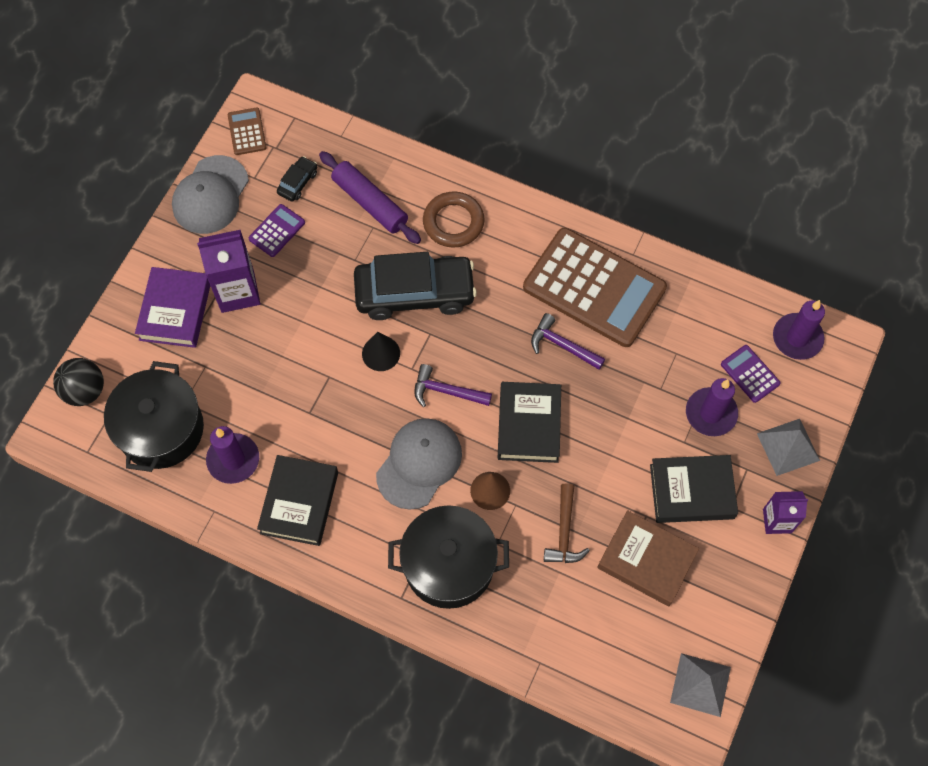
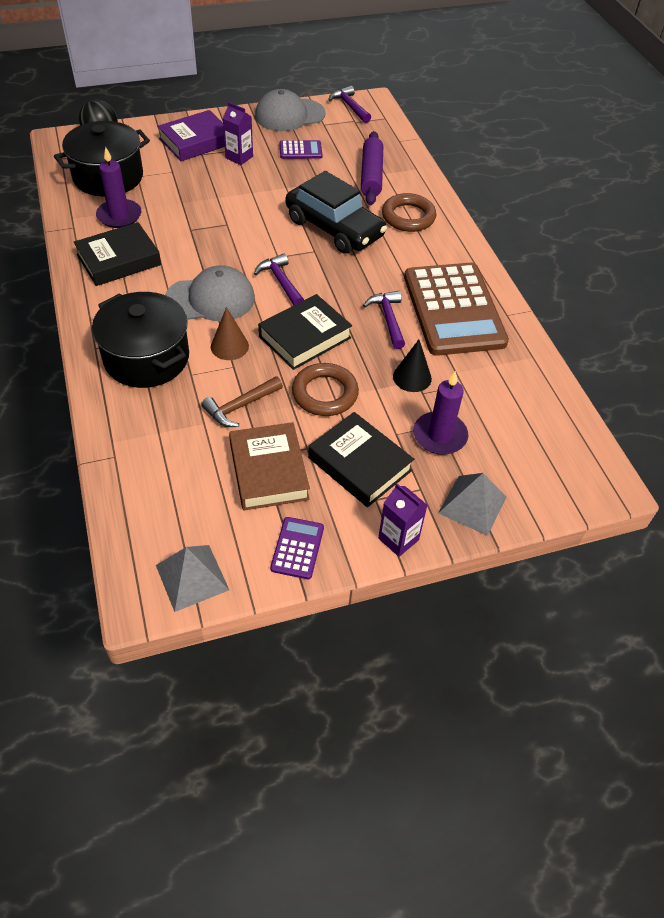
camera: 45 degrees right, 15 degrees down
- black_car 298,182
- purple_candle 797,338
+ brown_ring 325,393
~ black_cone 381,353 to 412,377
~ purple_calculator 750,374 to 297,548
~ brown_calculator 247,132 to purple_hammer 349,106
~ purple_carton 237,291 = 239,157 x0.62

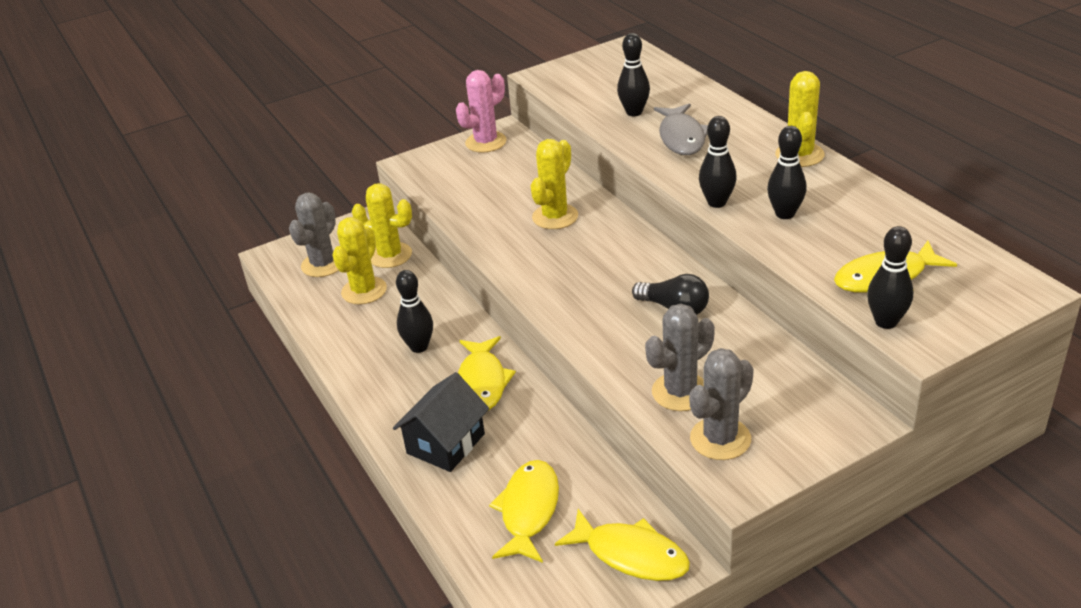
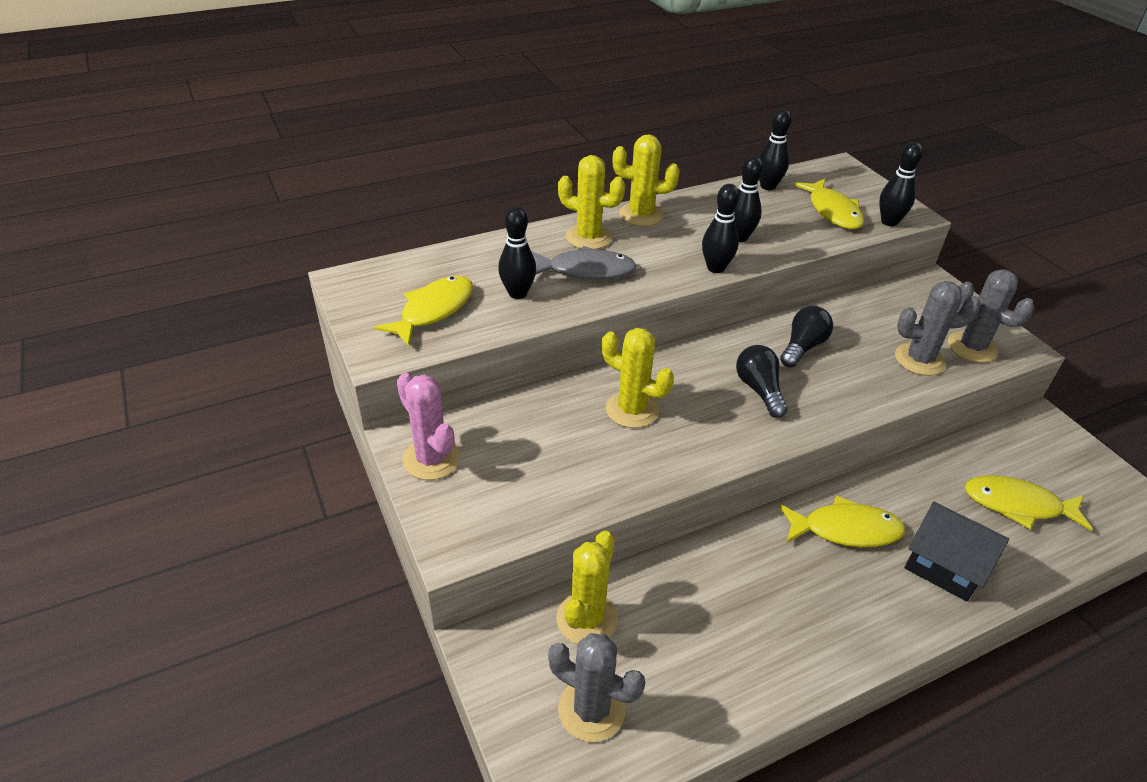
camera: 90 degrees left, 5 degrees up
+ black_light_bulb 759,390
~ yellow_cactus 364,291 to 588,237
~ black_bowling_pin 419,347 to 768,186
~ yellow_fish 631,555 to 433,310
~ grey_cactus 680,392 = 919,360 60 degrees counterclockwise

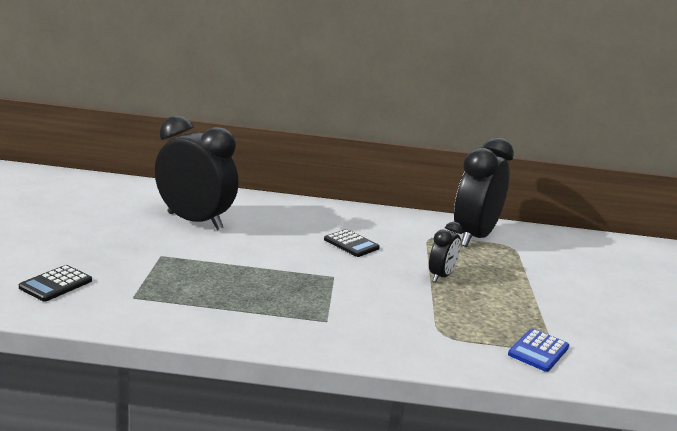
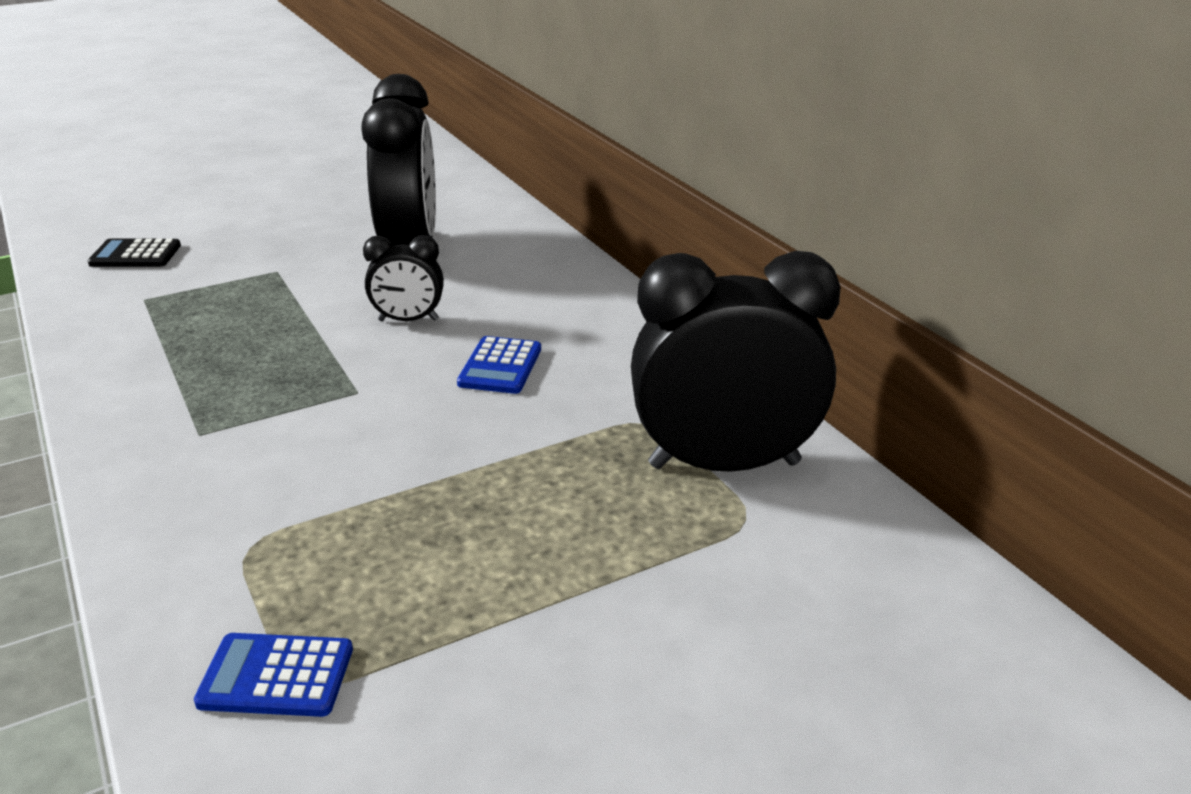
camera: 60 degrees right, 10 degrees up
~ black_clock 441,276 to 408,320
~ black_calculator 351,244 to blue_calculator 500,366

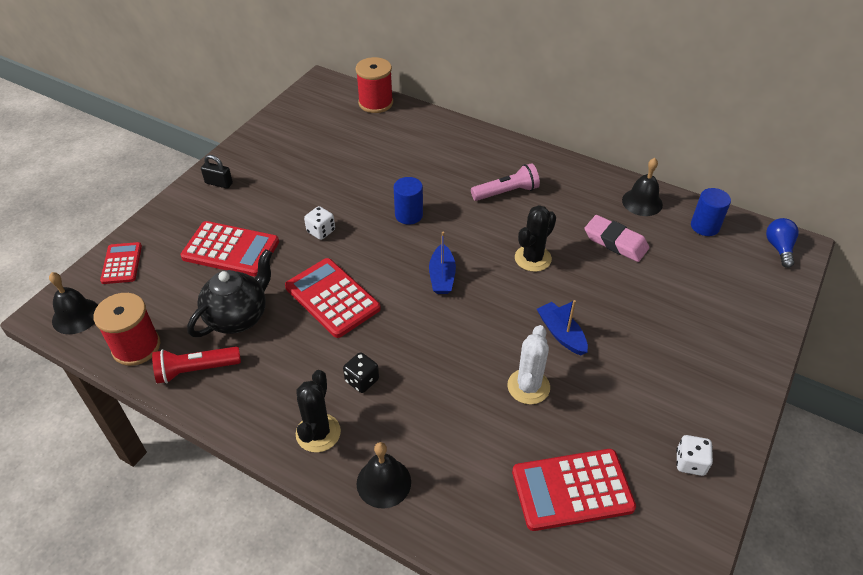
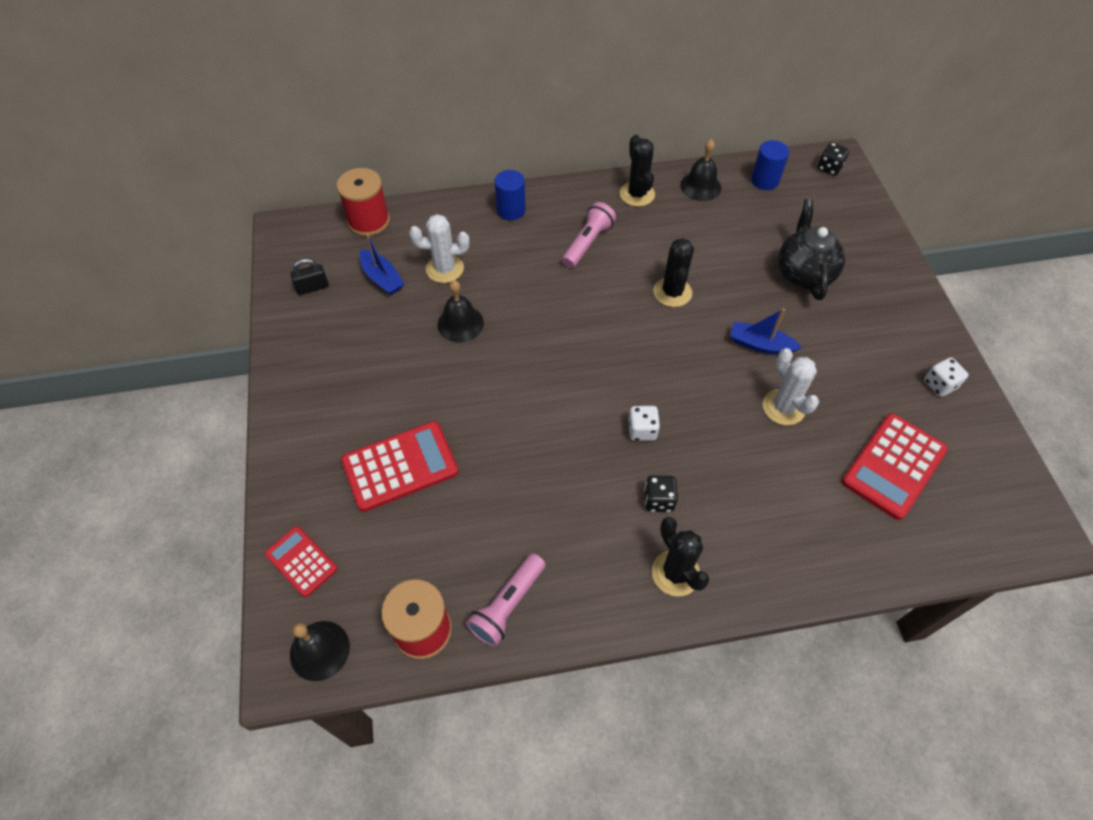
camera: 40 degrees left, 10 degrees up
- red_calculator 332,298
- pink_eraser 615,242
+ white_cactus 445,269
+ black_cactus 637,194
~ black_teapot 238,317 to 803,274
~ black_padlock 219,183 to 313,287
~ white_dice 321,231 to 642,430
~ black_bell 383,482 to 460,323
~ blue_cylinder 409,215 to 511,210
~ blue_boat 442,276 to 382,278
~ blue_light_bulb 779,248 to black_dice 829,168
~ red_flashlight 196,370 to pink_flashlight 508,605

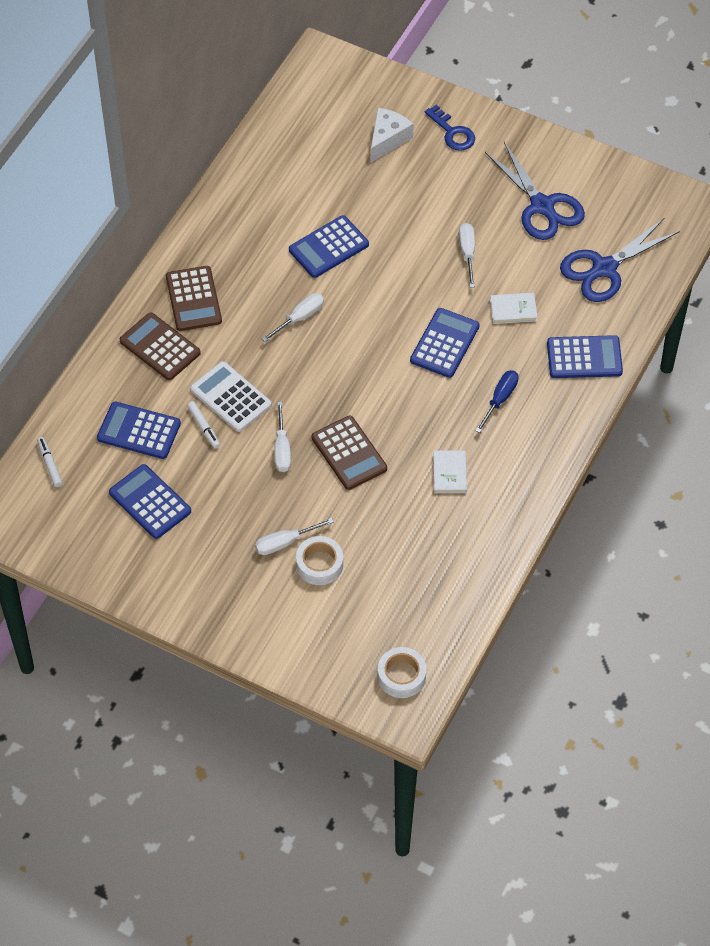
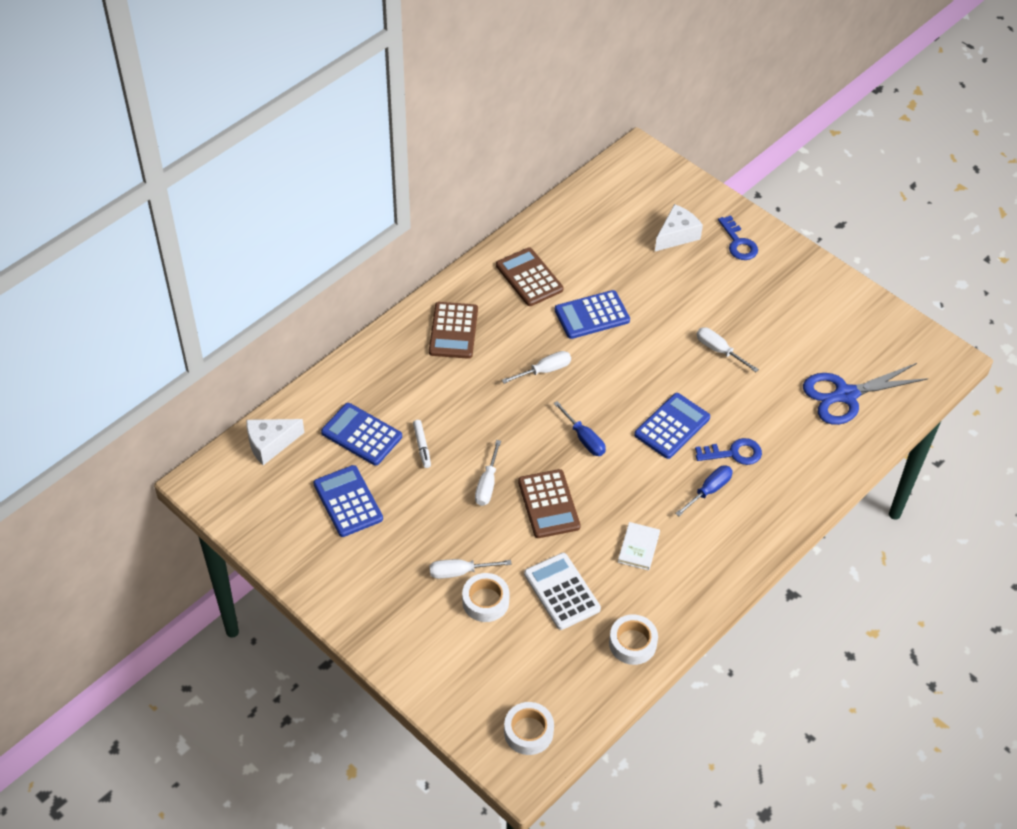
camera: 15 degrees right, 5 degrees down
- blue_scissors 542,206
- white_book 513,310
- blue_calculator 584,357
+ blue_screwdriver 584,438
+ white_tape 632,643
+ blue_key 734,453
~ brown_calculator 160,347 to 529,277
~ white_calculator 230,397 to 561,591
~ white_marker 50,464 to white_cheese 270,444
~ white_screwdriver 467,253 = 719,351 60 degrees counterclockwise

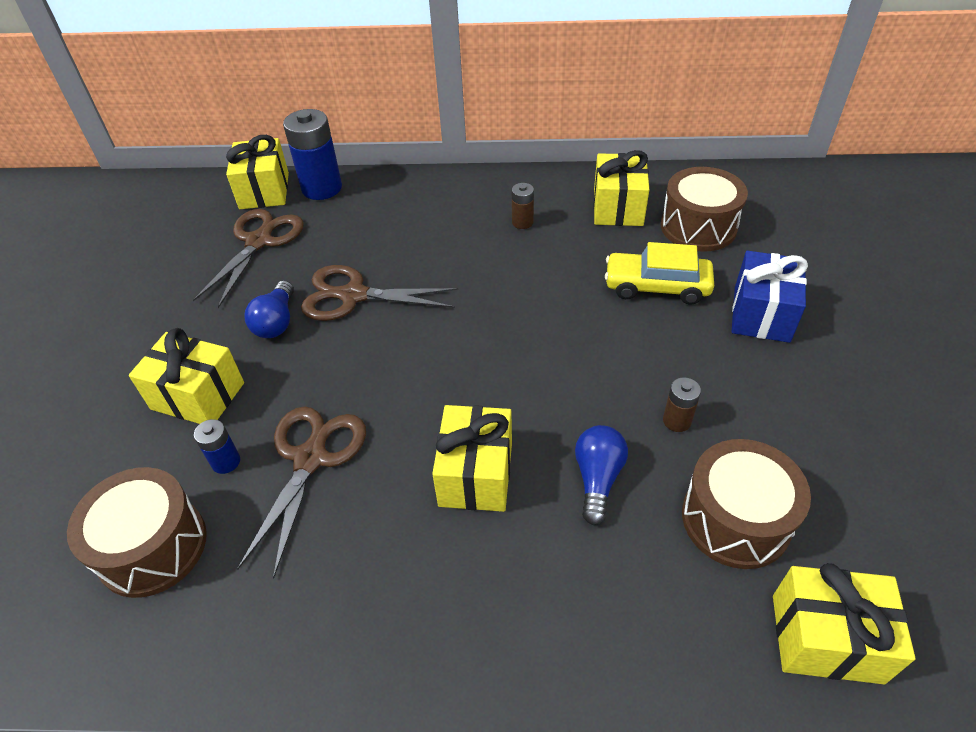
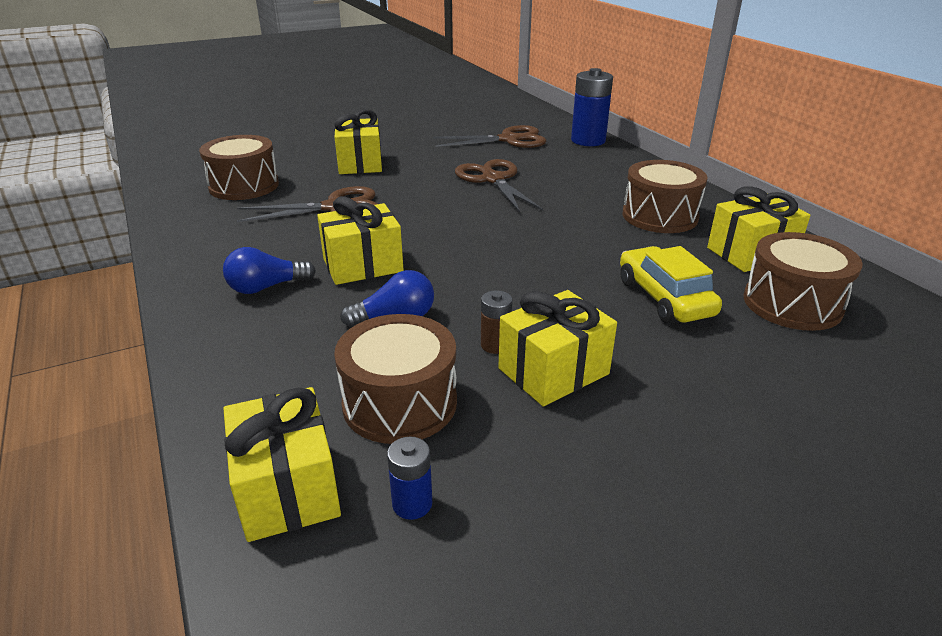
camera: 60 degrees right, 15 degrees down
- blue_gift 761,314
~ blue_battery 226,462 to 412,504
~ yellow_gift 264,191 to 553,371
~ blue_light_bulb 276,322 to 266,287
~ brown_battery 522,222 to brown_drum 660,216

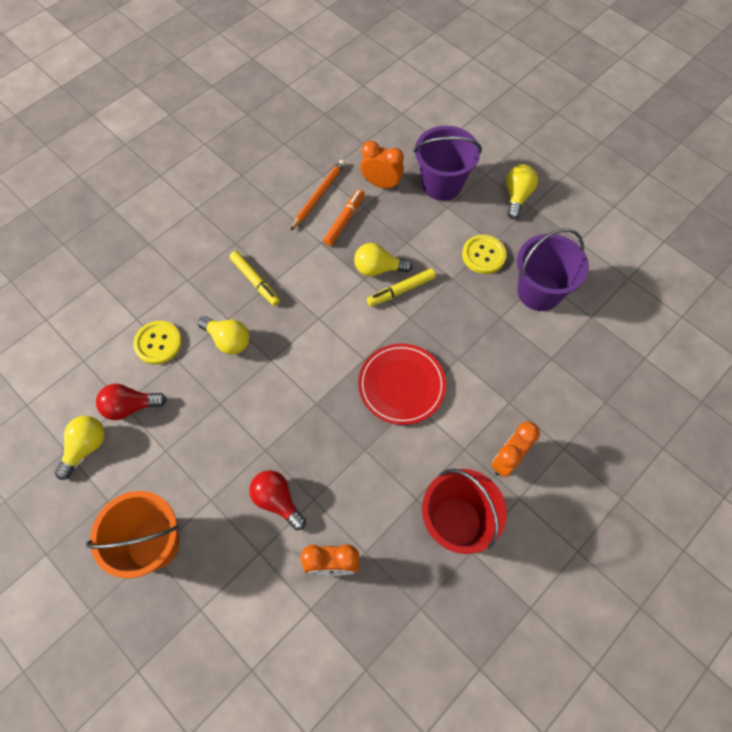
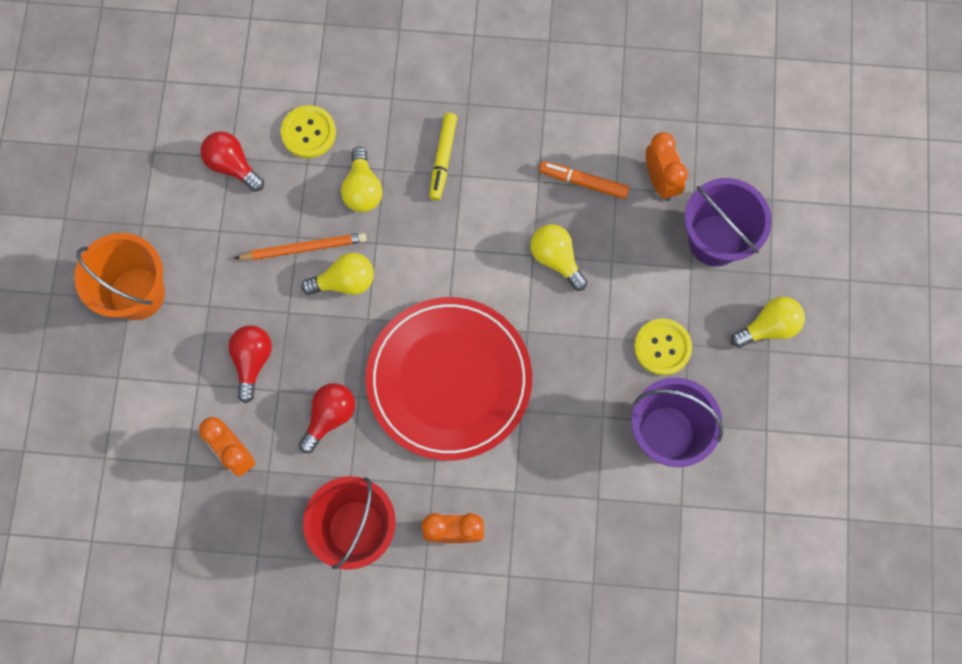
camera: 50 degrees right, 10 degrees up
- yellow_marker 401,290
+ red_light_bulb 330,417
~ yellow_light_bulb 86,447 to 345,281
~ orange_pencil 318,195 to 303,248
~ orange_marker 344,220 = 583,182 150 degrees counterclockwise
~ red_plate 401,385 = 449,379 x1.58

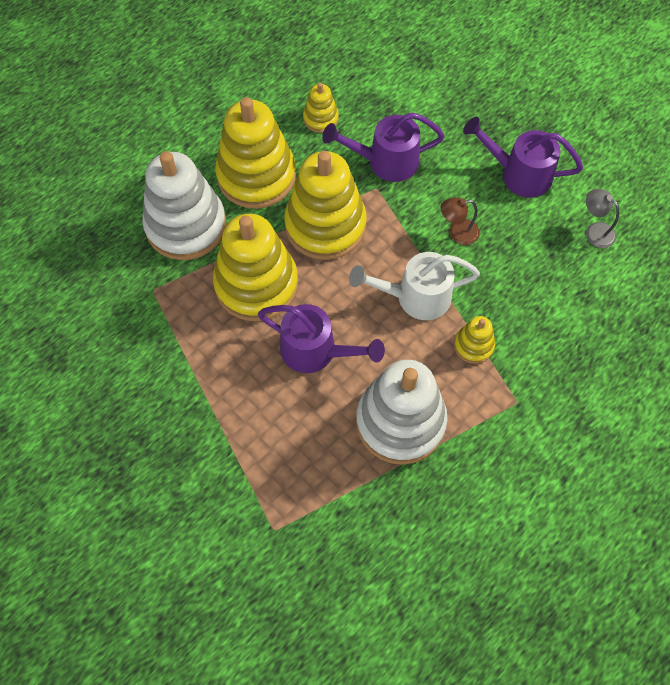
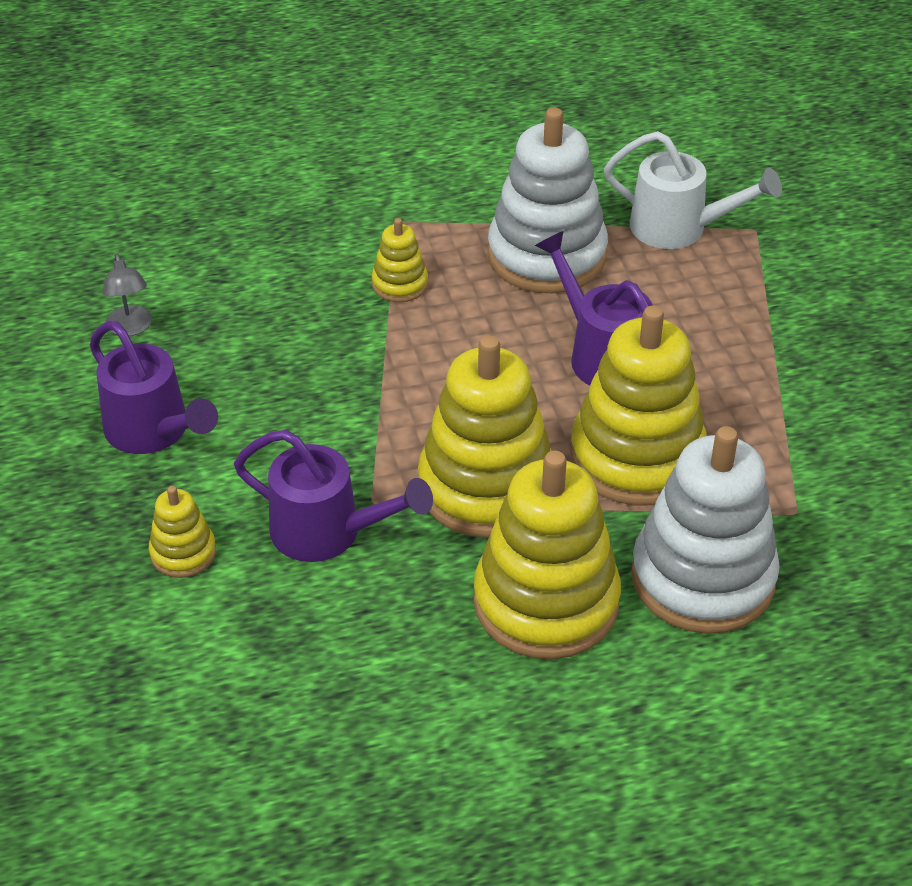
camera: 150 degrees left, 20 degrees down
- brown_lamp 457,233
~ yellow_stacking_toy 320,118 to 183,553
~ white_watering_can 415,297 to 679,229

